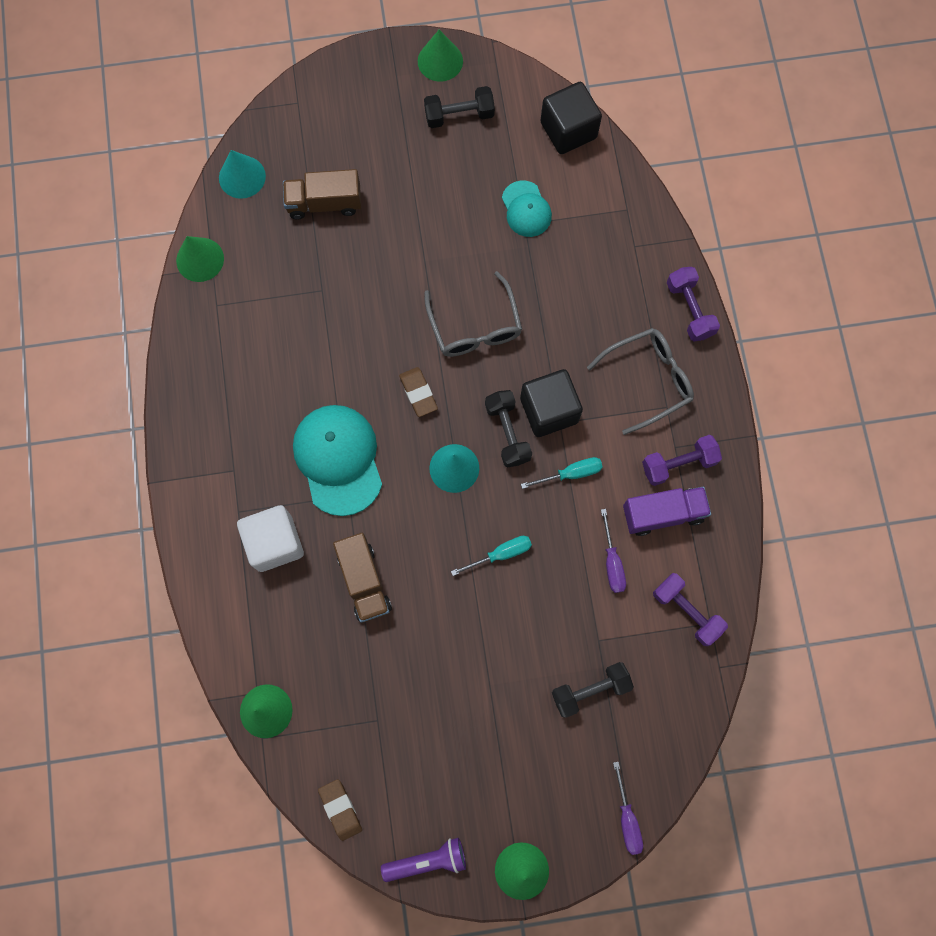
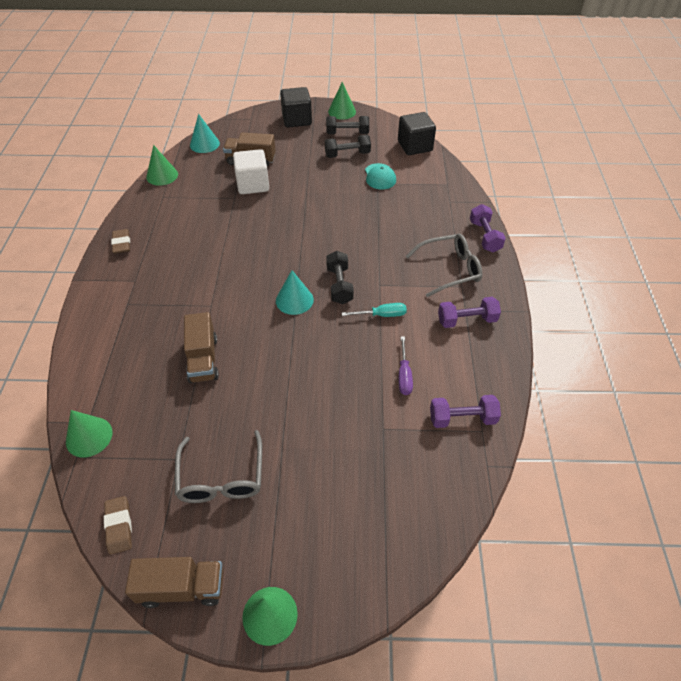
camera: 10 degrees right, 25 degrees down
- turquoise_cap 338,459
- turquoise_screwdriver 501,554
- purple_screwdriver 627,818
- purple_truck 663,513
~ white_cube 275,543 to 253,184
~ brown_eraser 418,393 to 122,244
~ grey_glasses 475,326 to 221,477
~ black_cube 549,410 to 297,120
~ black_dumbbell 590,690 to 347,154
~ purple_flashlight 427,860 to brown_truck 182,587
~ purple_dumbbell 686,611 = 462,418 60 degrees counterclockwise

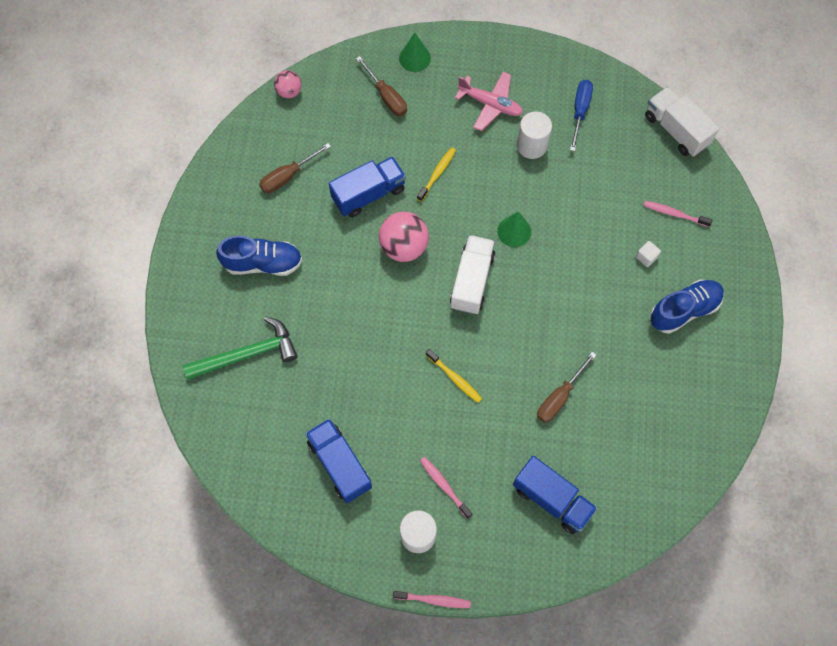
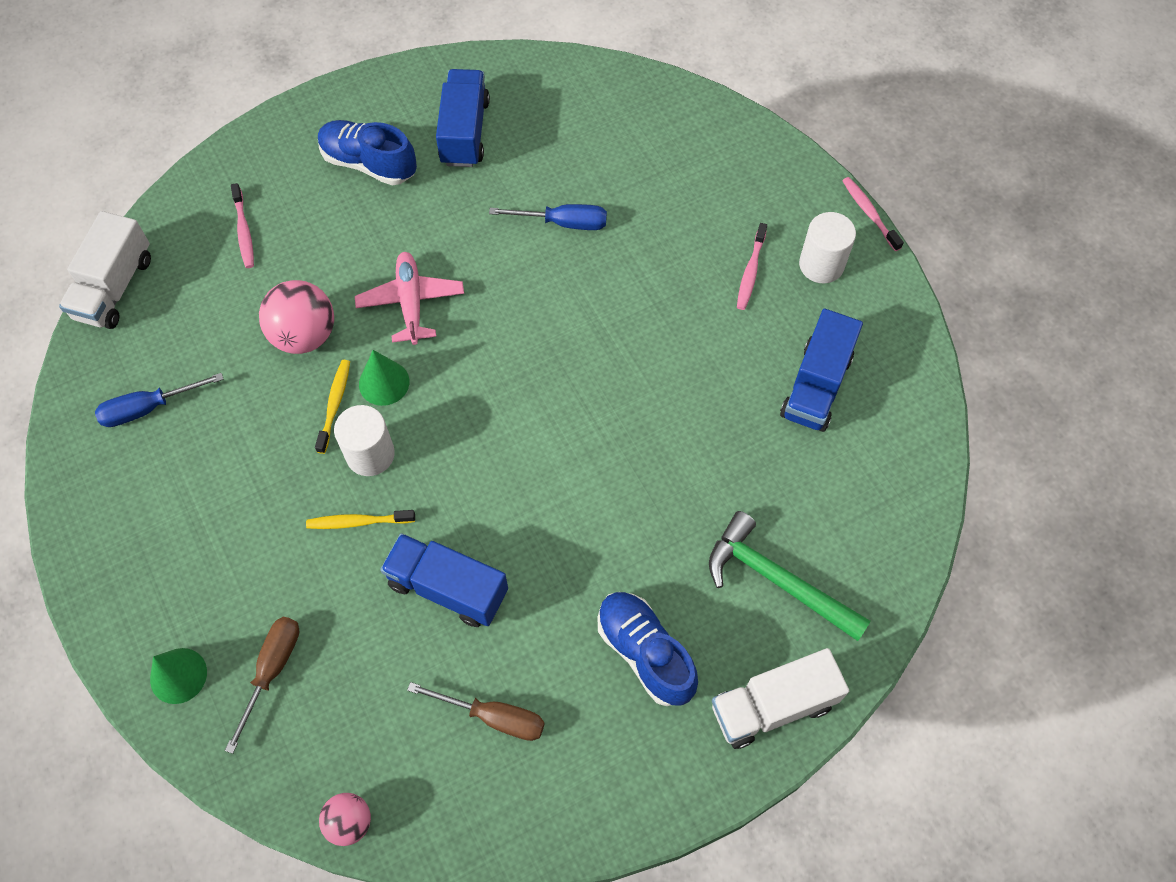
camera: 125 degrees left, 5 degrees down
- white_cube 646,257
~ pink_ball 404,247 to 304,335
~ yellow_toothbrush 454,378 to 334,405
~ white_truck 472,281 to 773,706
~ pink_plane 490,104 to 411,302
~ blue_truck 552,499 to 464,132
~ white_cylinder 531,145 to 370,454
~ brown_screwdriver 559,397 to blue_screwdriver 563,223

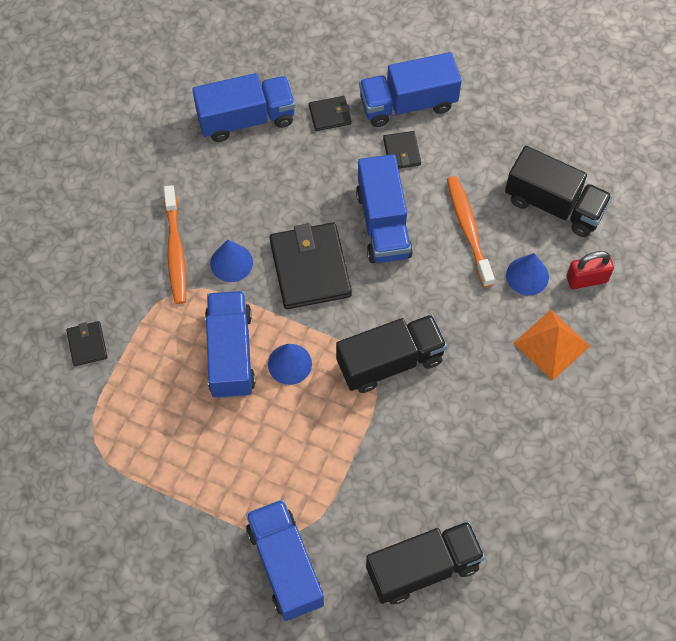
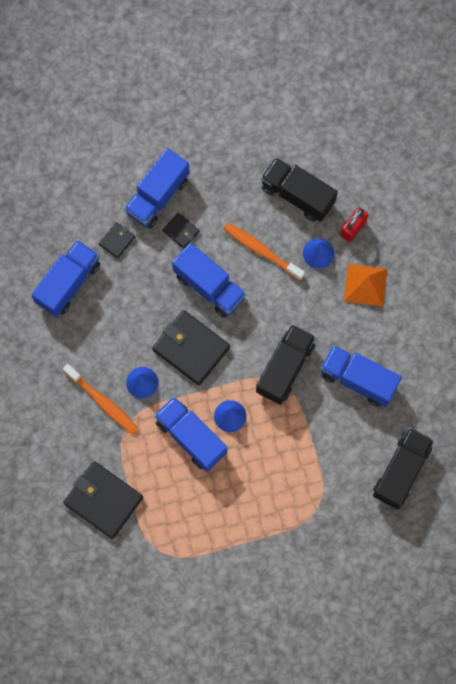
camera: 40 degrees left, 10 degrees up
~ blue_truck 285,566 to 358,380
~ black_truck 554,204 = 297,195 135 degrees counterclockwise
~ black_wallet 87,344 = 103,500 x2.05

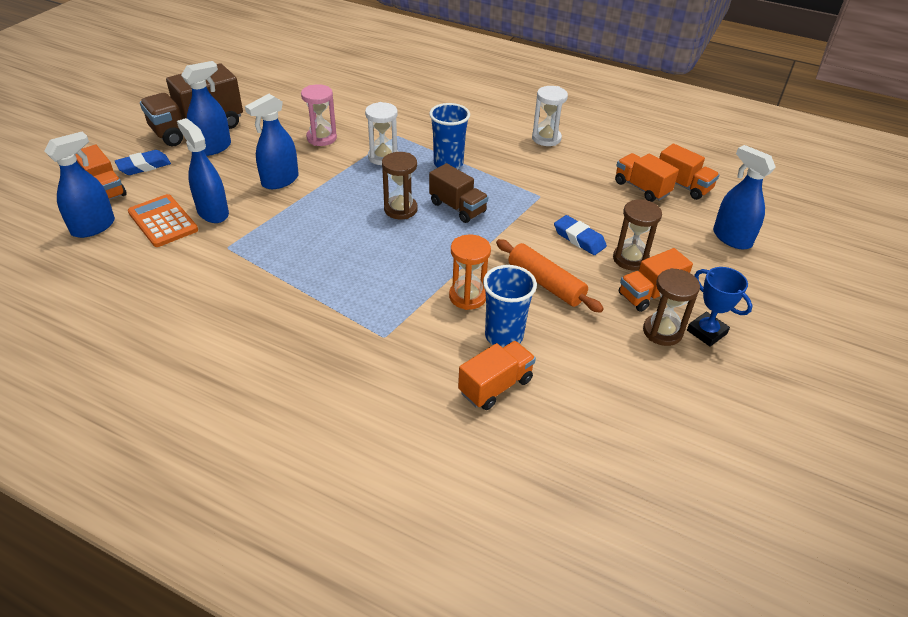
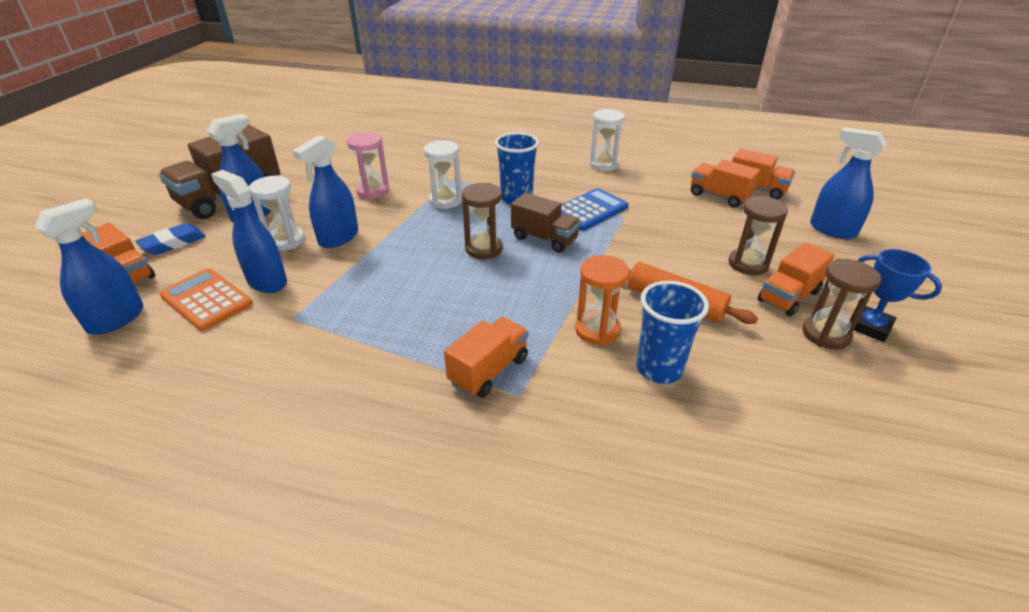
camera: 10 degrees left, 5 degrees down
- blue_eraser 579,239
+ white_hourglass 286,241
+ blue_calculator 590,210
~ orange_truck 495,386 to 489,370

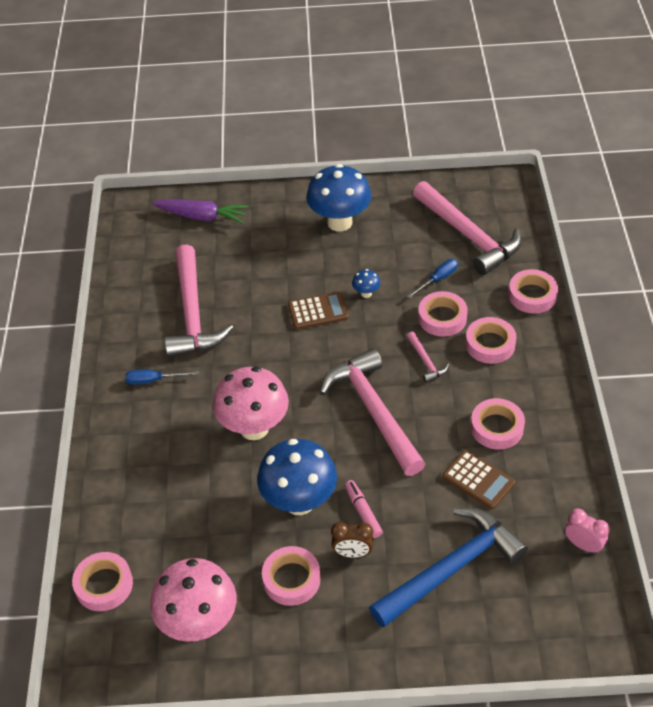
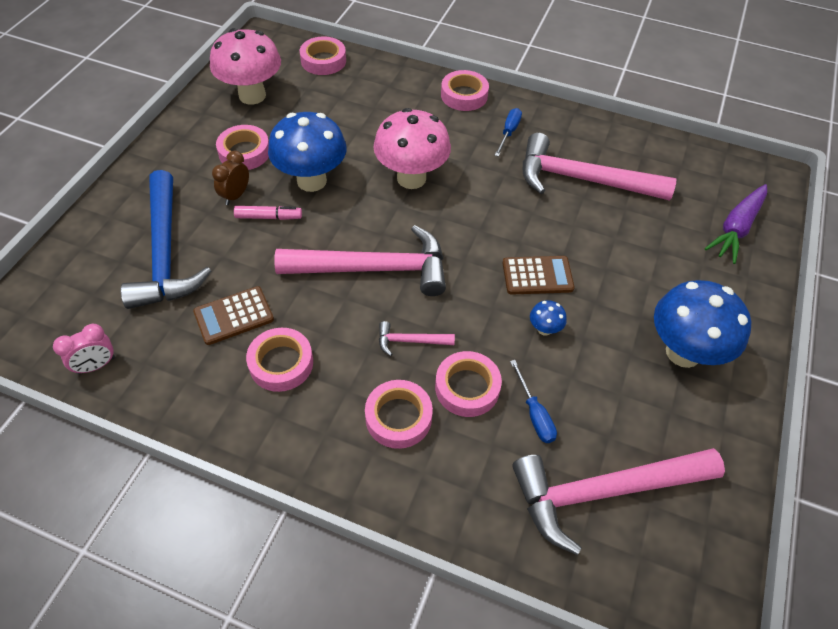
camera: 110 degrees right, 5 degrees up
~ pink_tape 532,295 to 464,95
~ brown_calculator 318,311 = 537,276 105 degrees counterclockwise

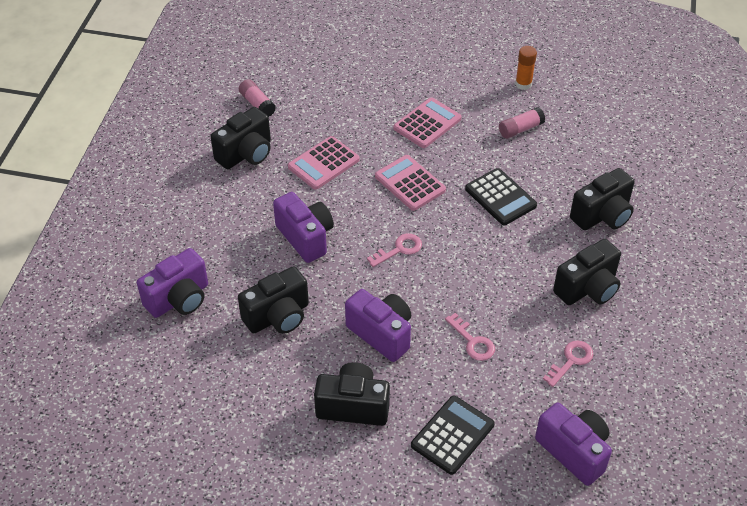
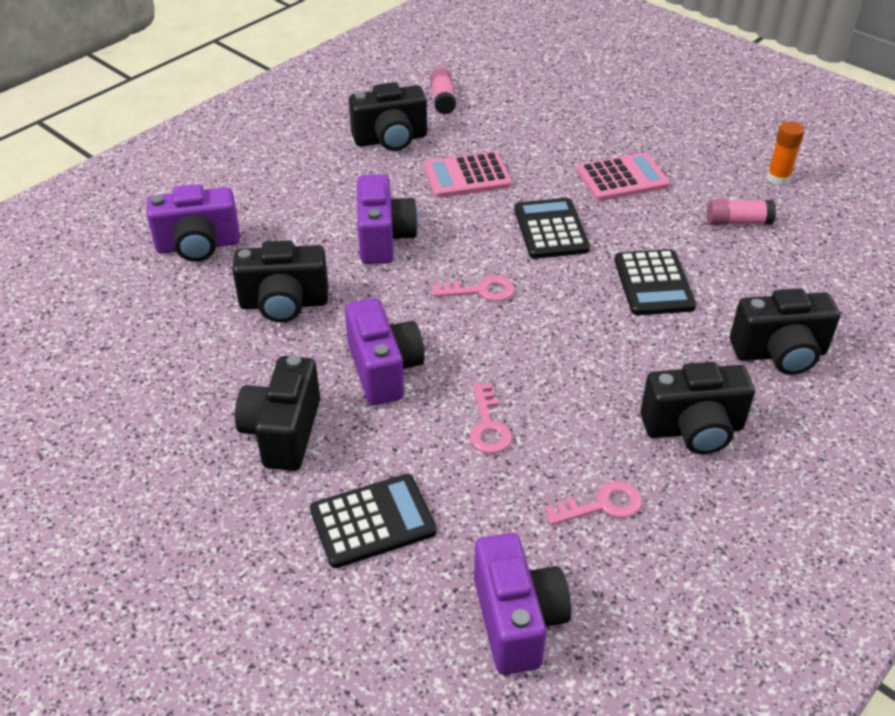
camera: 30 degrees right, 5 degrees down
~ pink_calculator 410,183 to black_calculator 551,229
~ black_camera 353,406 = 283,432 120 degrees counterclockwise

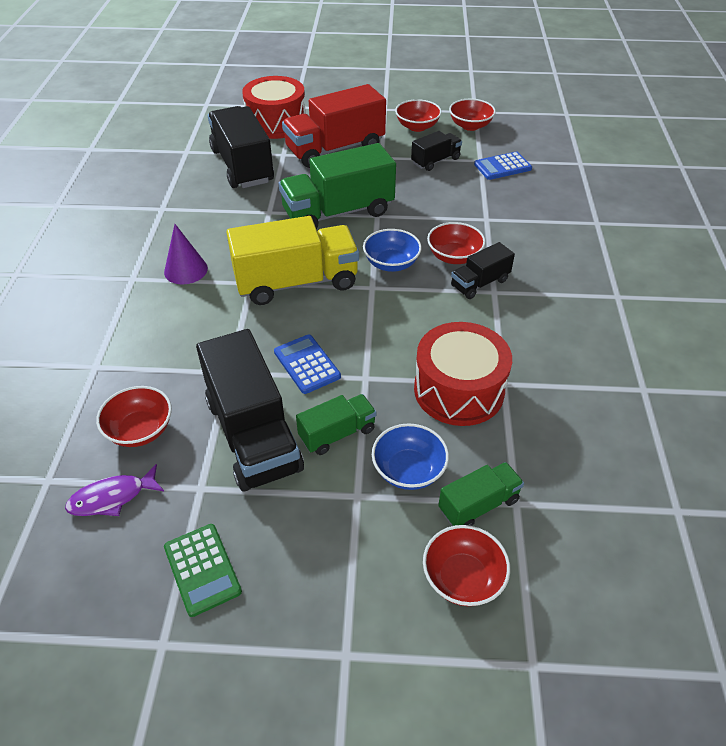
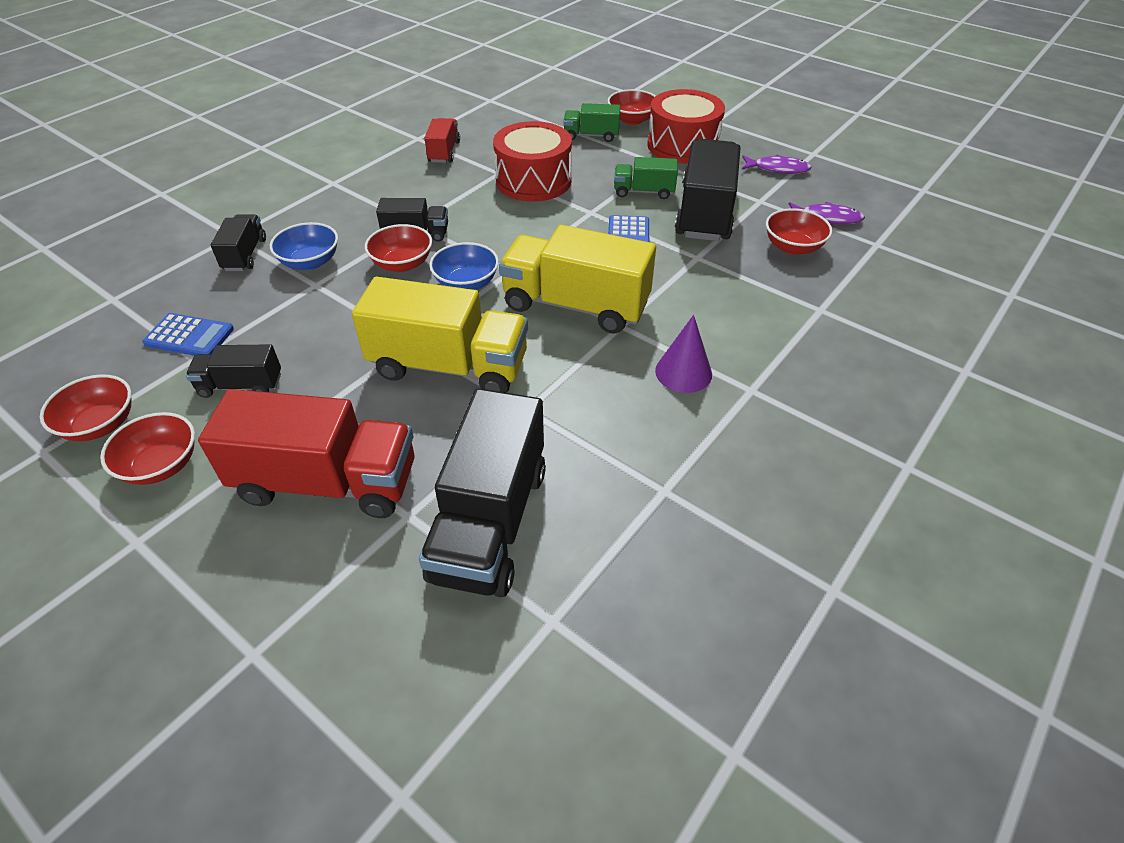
camera: 145 degrees left, 0 degrees up
+ black_truck 245,255
+ red_truck 444,152
~ red_drum 276,123 to 682,145
~ blue_bowl 408,470 to 310,262
~ green_calculator 202,569 to purple_fish 777,169
~ green_truck 338,213 to yellow_truck 449,366

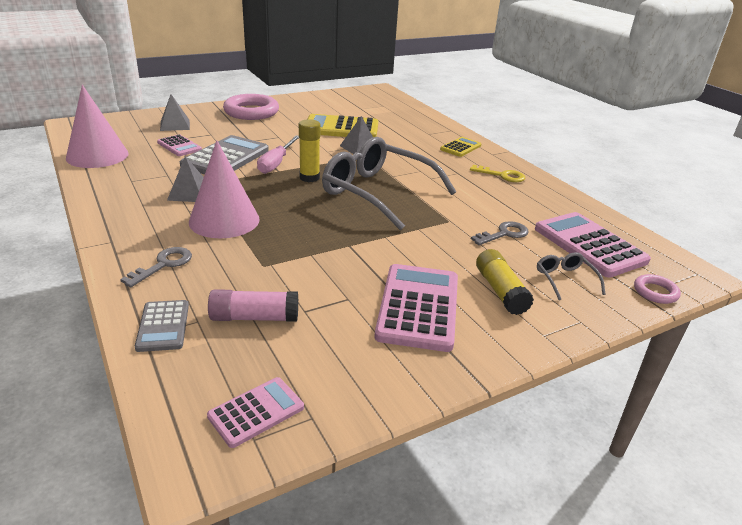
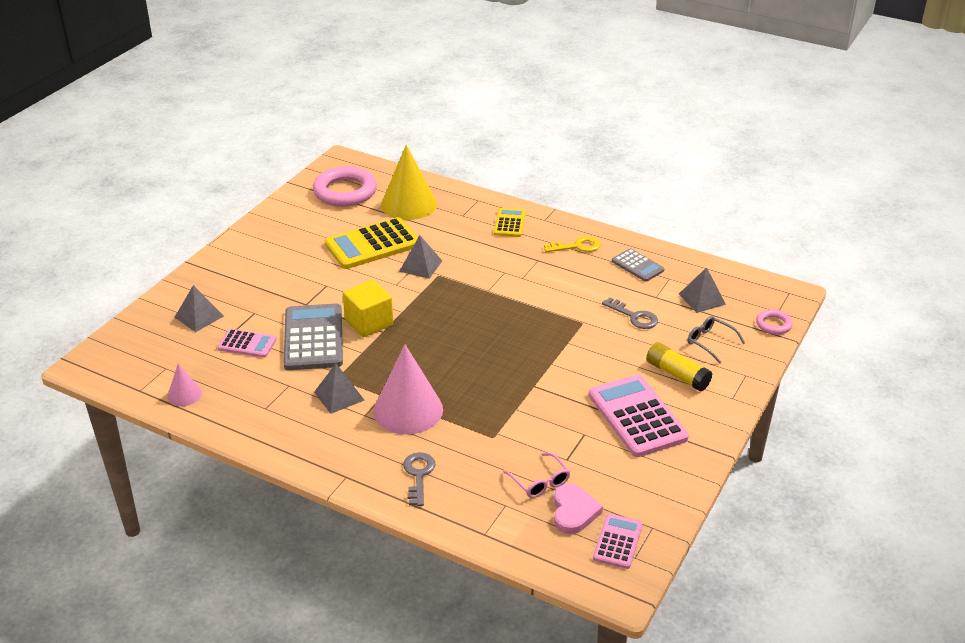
camera: 30 degrees left, 5 degrees up
- yellow_glue_stick 309,178
- grey_glasses 377,192
+ yellow_cone 408,204
+ pink_heart 573,511
~ grey_calculator 163,326 to 637,266
~ pink_ring 251,112 to 345,192
~ pink_glue_stick 254,317 to pink_glasses 540,482
~ pink_screwdriver 276,163 to yellow_cube 369,322
~ pink_calculator 589,245 to grey_pyramid 702,299
~ grey_key 504,234 = 634,316 105 degrees clockwise
~ pink_cone 97,155 = 184,394 x0.50

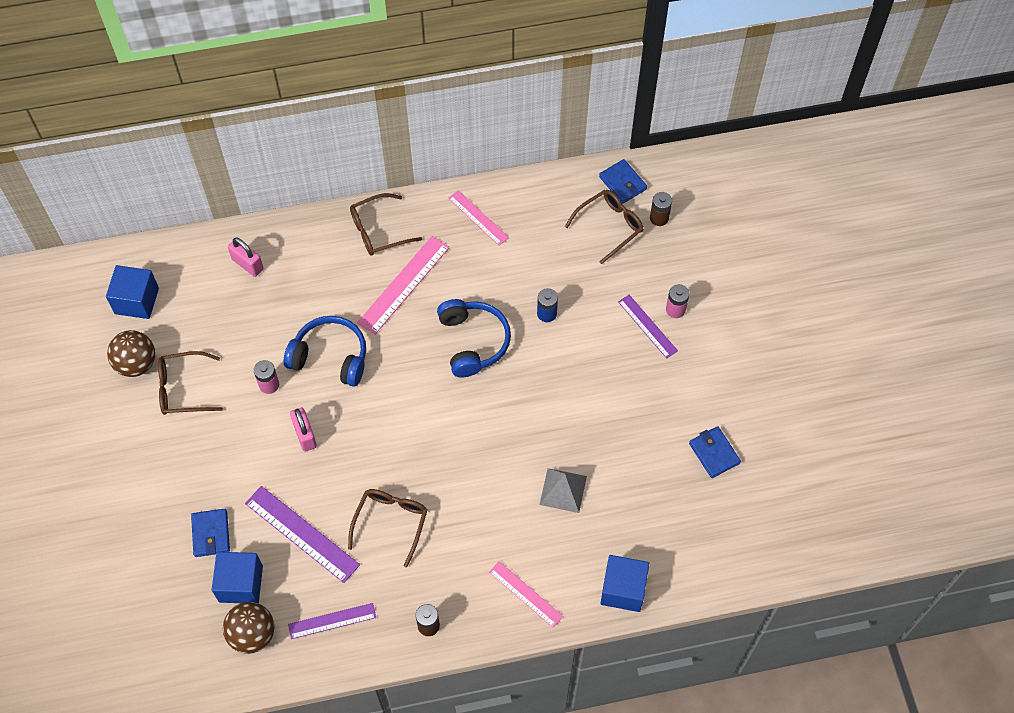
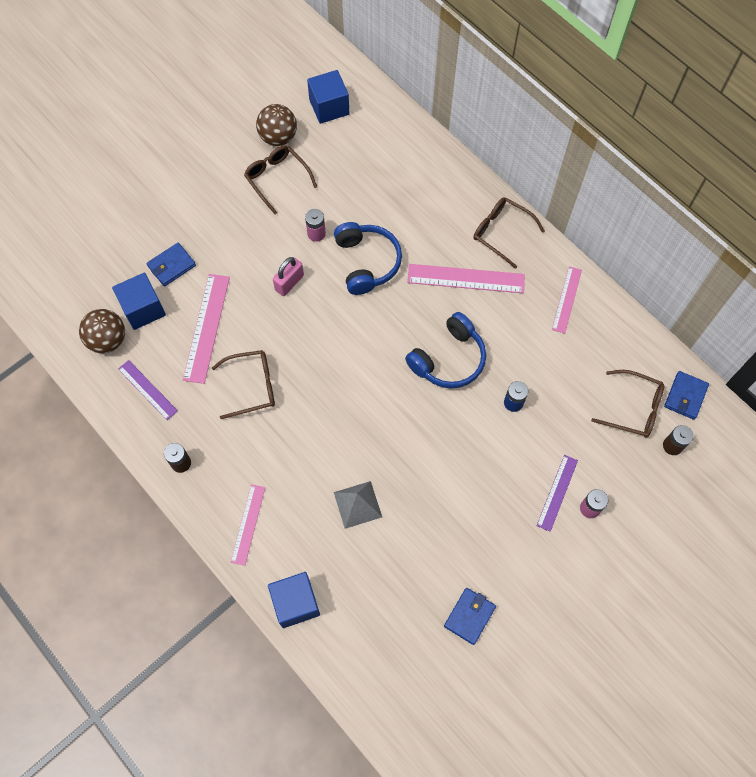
camera: 60 degrees right, 5 degrees up
- pink_padlock 247,264
~ purple_ruler 301,534 to pink_ruler 206,327

